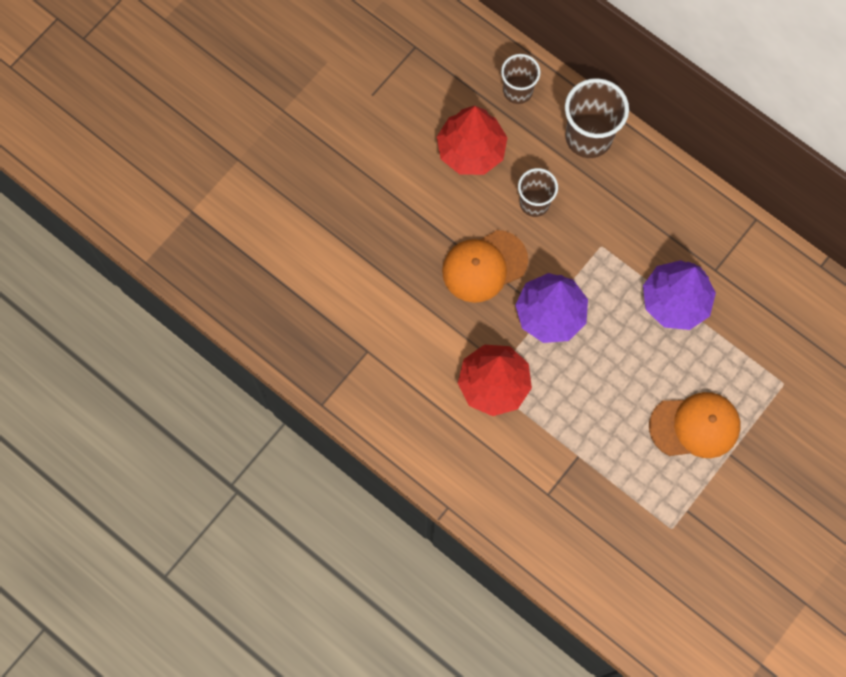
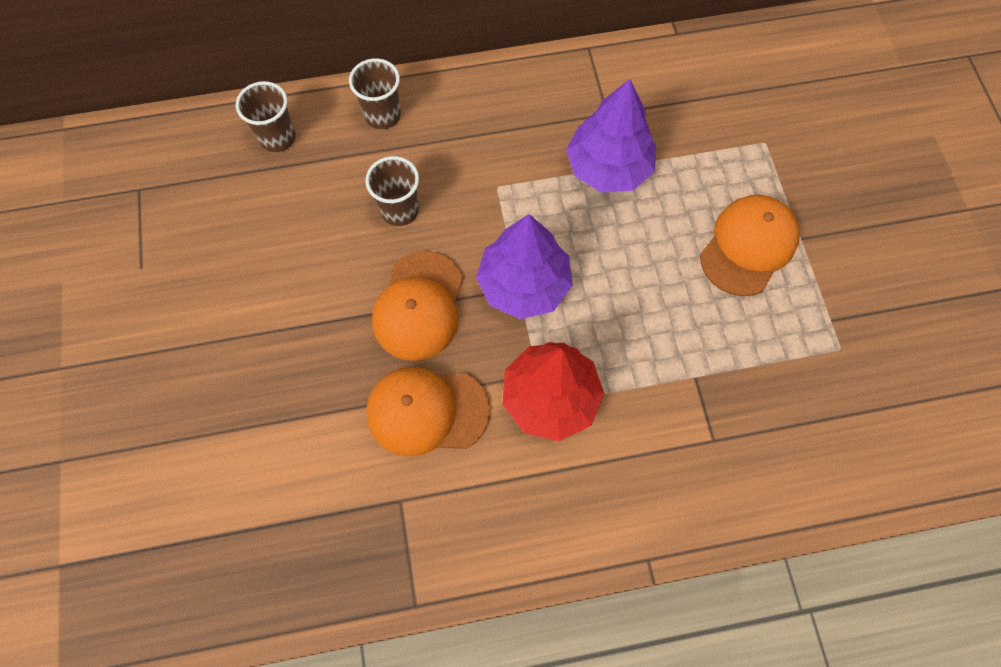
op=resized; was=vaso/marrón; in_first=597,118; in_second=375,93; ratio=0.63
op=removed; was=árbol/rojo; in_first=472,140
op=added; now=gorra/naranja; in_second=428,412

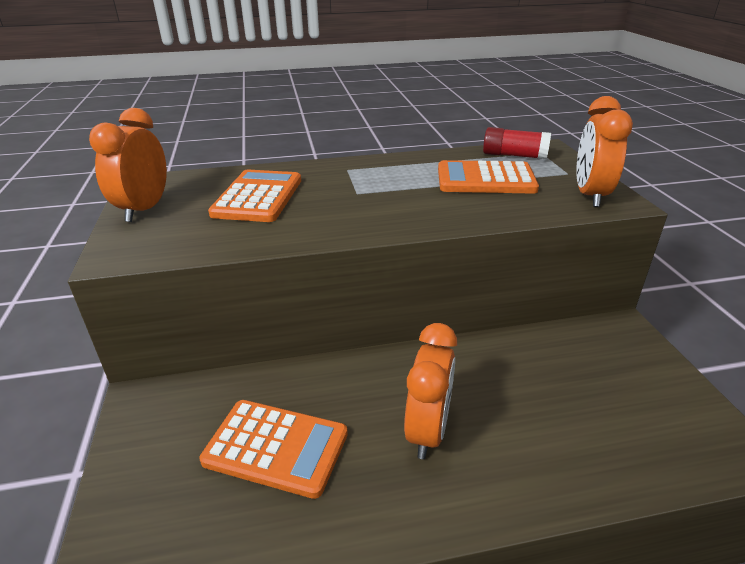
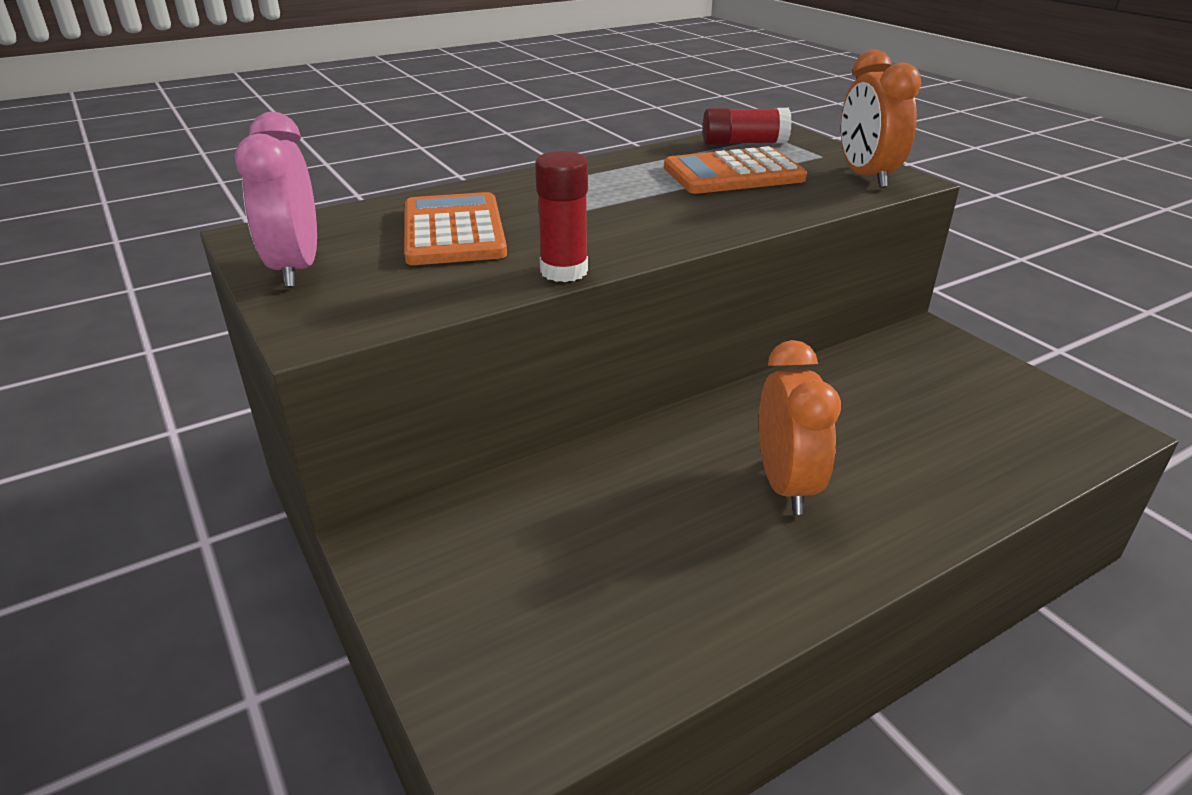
op=recoloured; was=despertador/naranja; now=despertador/rosa; in_first=128,165; in_second=276,200
op=removed; was=calculadora/naranja; in_first=273,449
op=added; now=barra de pegamento/rojo; in_second=561,216

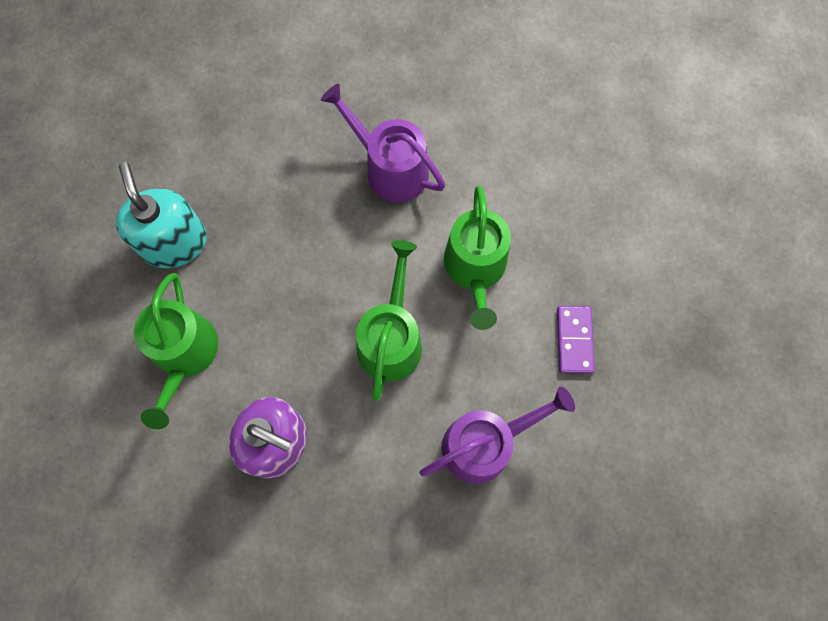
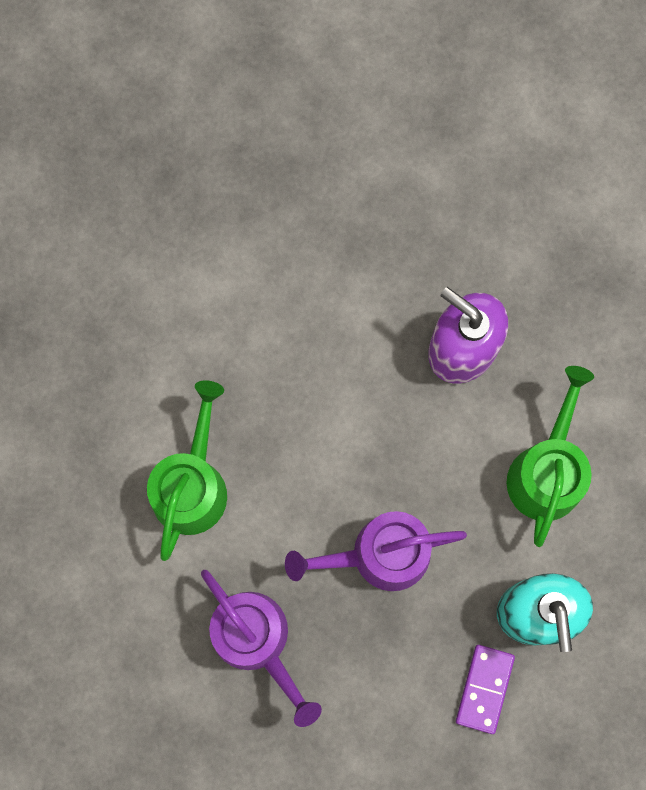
op=removed; was=regadera/verde; in_first=389,320
op=moved; was=ficha de dominó/morado; in_first=575,340; in_second=485,689
op=moved; was=regadera/morado; in_first=497,435; in_second=376,551

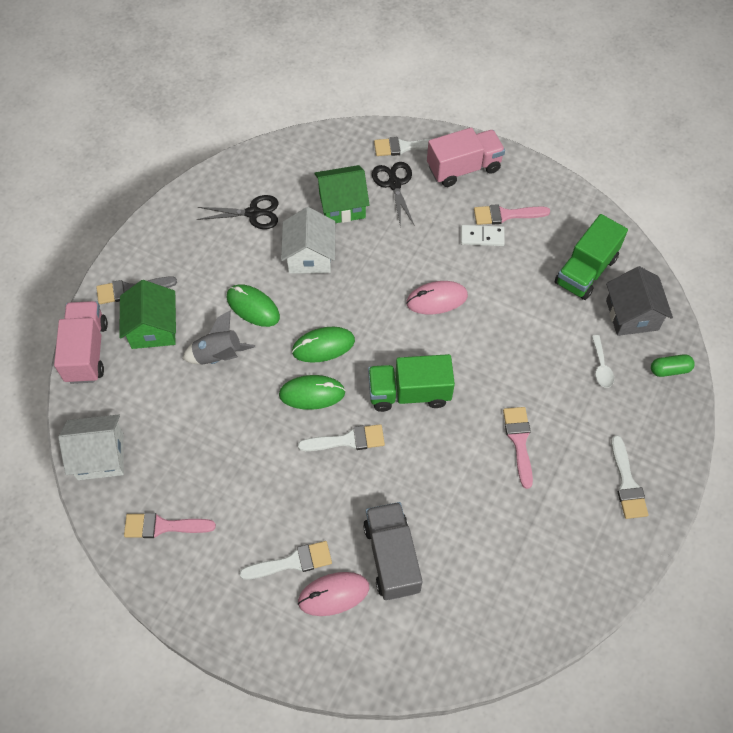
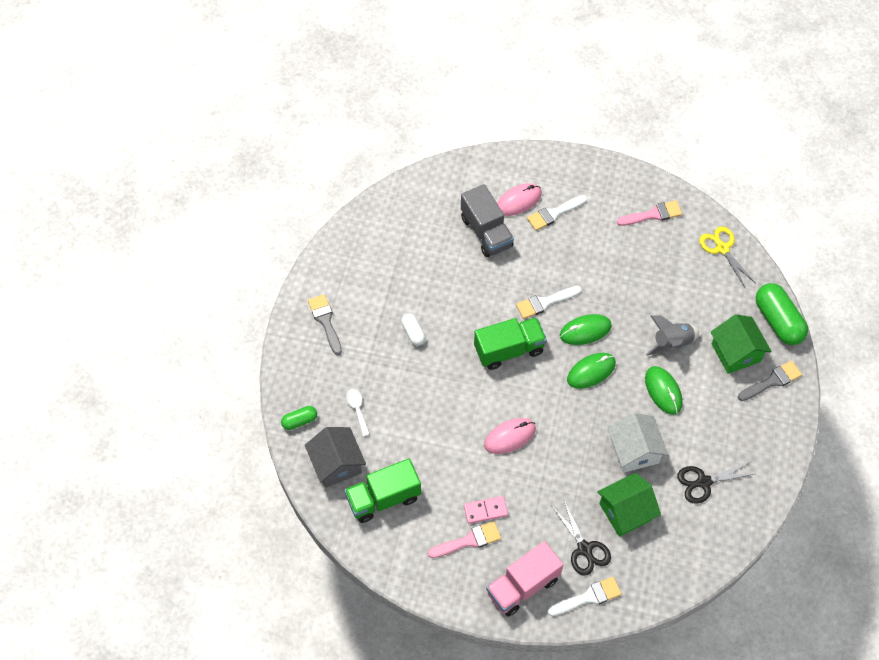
op=turned; was=camión/verde; in_first=591,257; in_second=382,490; clockwise=-135
op=recoloured; was=ficha de dominó/blanco; now=ficha de dominó/rosa; in_first=483,235; in_second=486,510
op=turned; was=ratón/verde; in_first=253,305; in_second=663,390; clockwise=45
op=replaced; was=camión/rosa; now=cápsula/verde; in_first=81,342; in_second=782,314
op=replaced; was=pincel/rosa; now=cápsula/blanco; in_first=518,448; in_second=413,330
op=replaced; was=casa/blanco; now=tijeras/amarillo; in_first=91,447; in_second=727,256
op=recoloured; was=pincel/blanco; now=pincel/gris; in_first=629,477; in_second=325,324

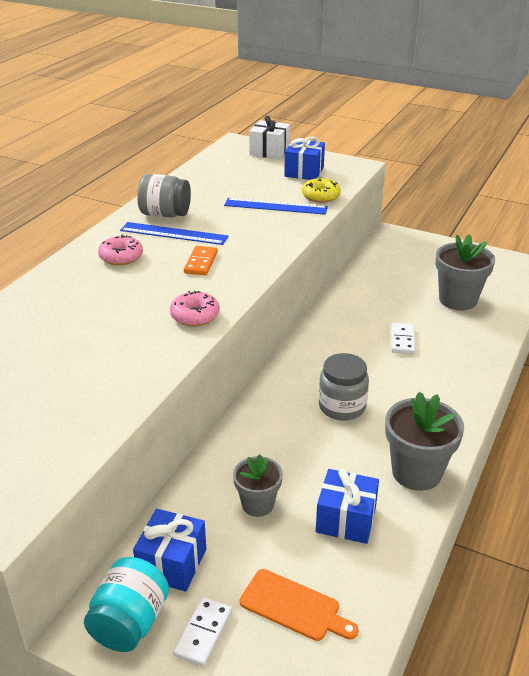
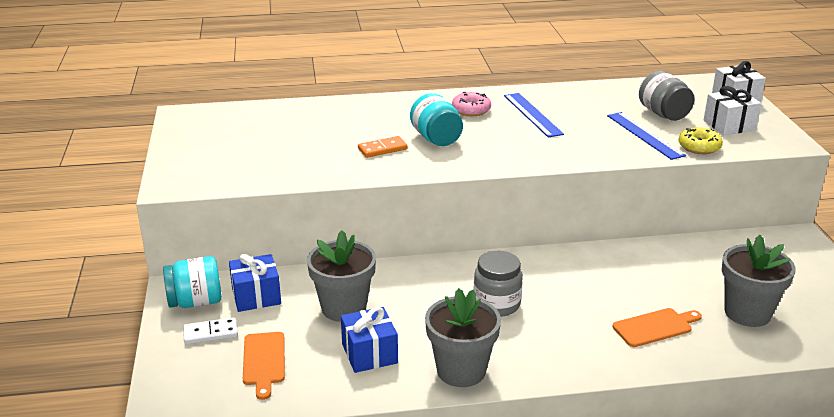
op=recoloured; was=regalo/azul; now=regalo/blanco; in_first=304,158; in_second=733,110
op=moved; was=tarro/gris; in_first=164,195; in_second=666,96
op=moved; was=ficha de dominó/naranja; in_first=201,260; in_second=383,147
op=removed; was=rosquilla/rosa; in_first=194,308
op=removed; was=ficha de dominó/blanco; in_first=403,338
op=resized; was=maceta/gris; in_first=258,485; in_second=341,276; ratio=1.61
op=added; now=tarro/turquesa; in_second=436,119
op=added; now=tabla de cortar/naranja; in_second=657,327

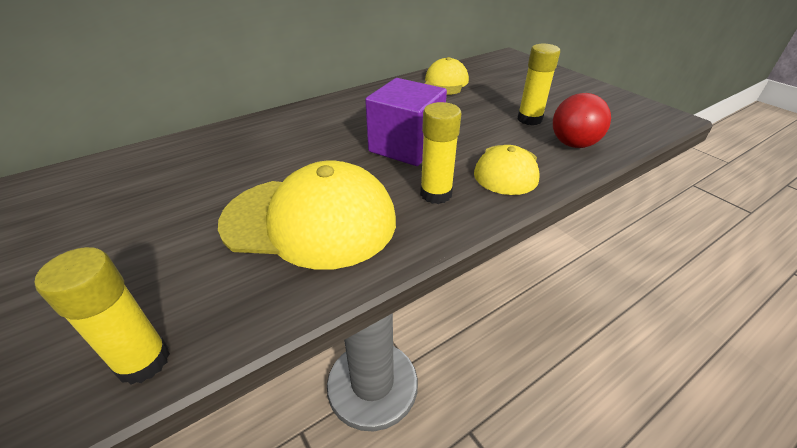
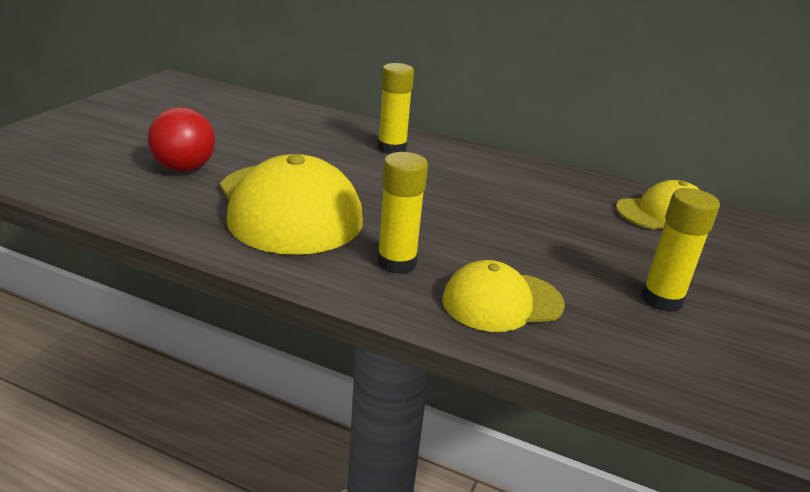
op=removed; was=cubo/morado; in_first=406,122
op=moved; was=pelota/rojo; in_first=582,120; in_second=181,139
op=moved; was=barra de pegamento/amarillo; in_first=102,316; in_second=396,108

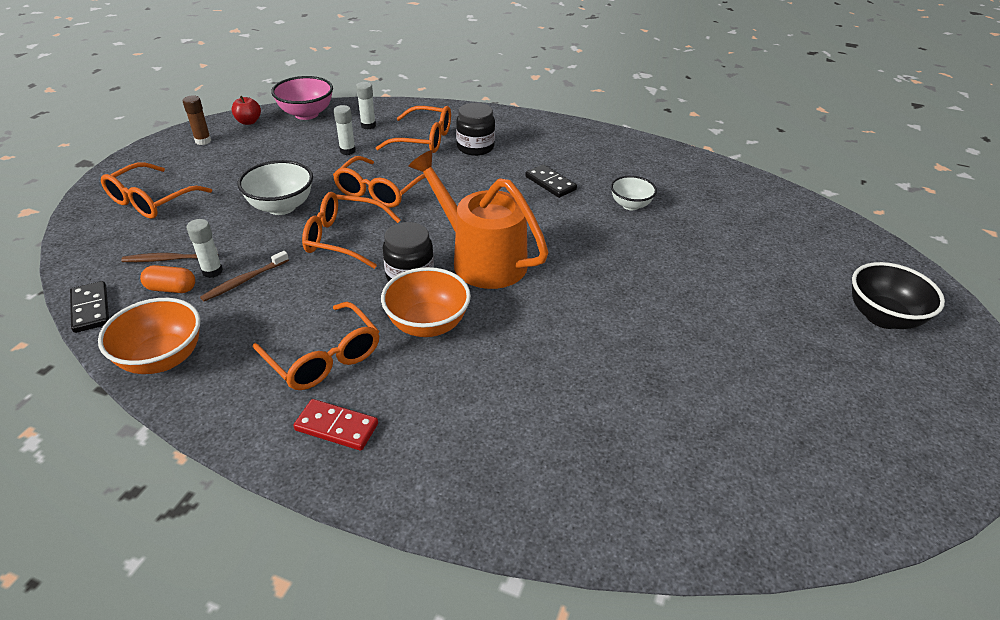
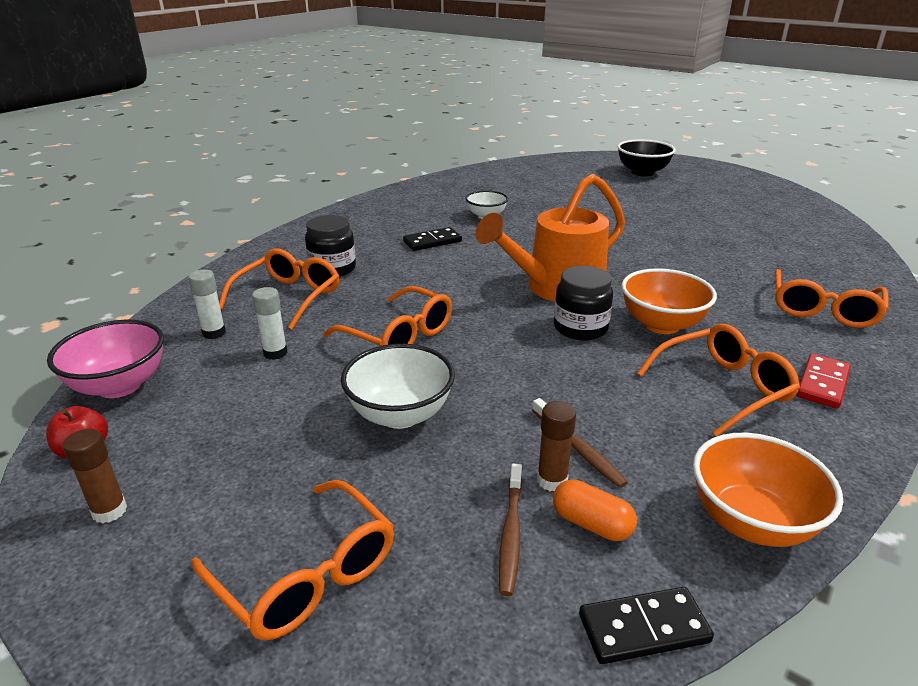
op=moved; was=gafas/naranja; in_first=351,230; in_second=832,298
op=recoloured; was=barra de pegamento/blanco; now=barra de pegamento/marrón; in_first=204,248; in_second=556,446
op=turned; was=cápsula/naranja; in_first=167,279; in_second=595,510; clockwise=-75

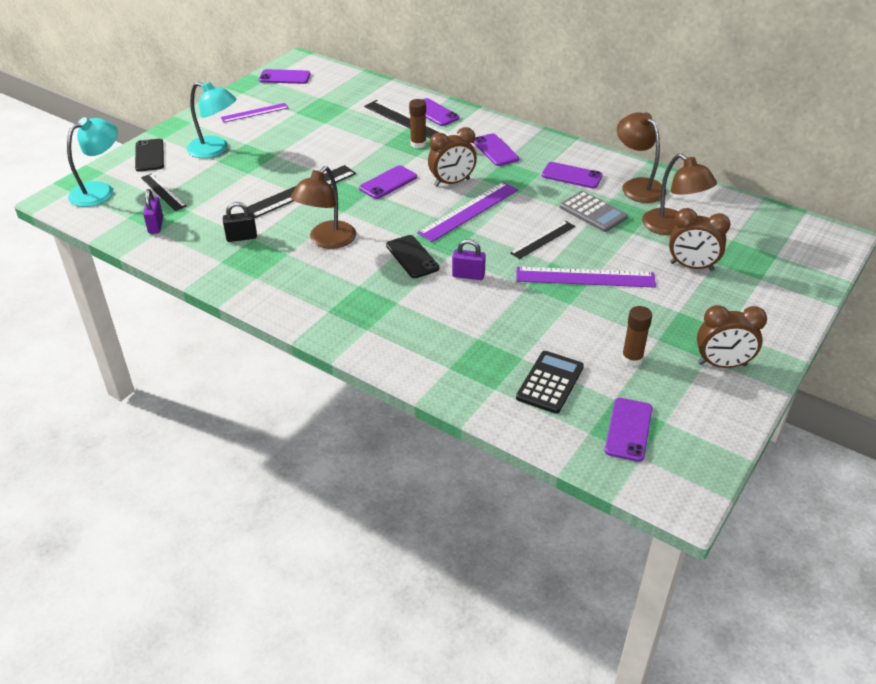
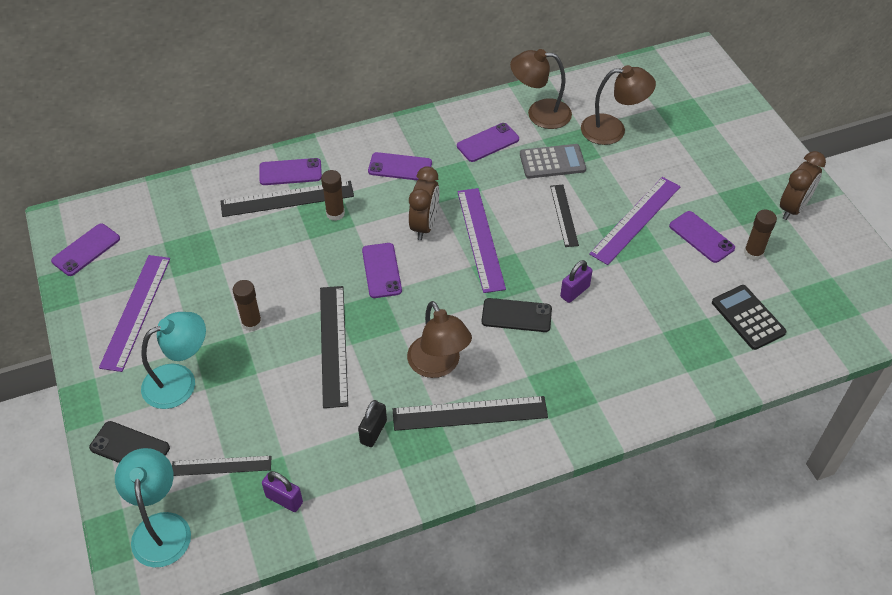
op=resized; was=regla/morado; in_first=255,113; in_second=134,313; ratio=1.61
op=removed; was=despertador/marrón; in_first=700,239
op=moved; was=móvil/morado; in_first=628,430; in_second=702,237
op=added; now=barra de pegamento/marrón; in_second=247,305
op=added; now=regla/negro; in_second=470,413

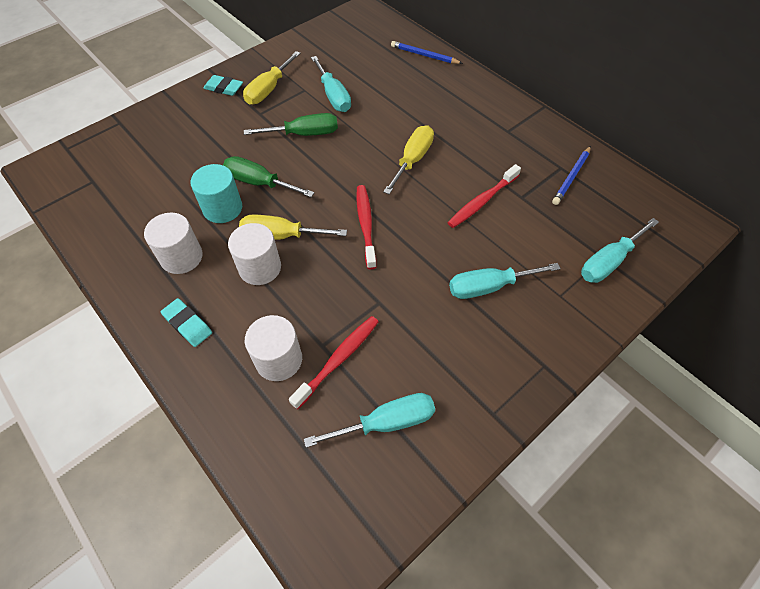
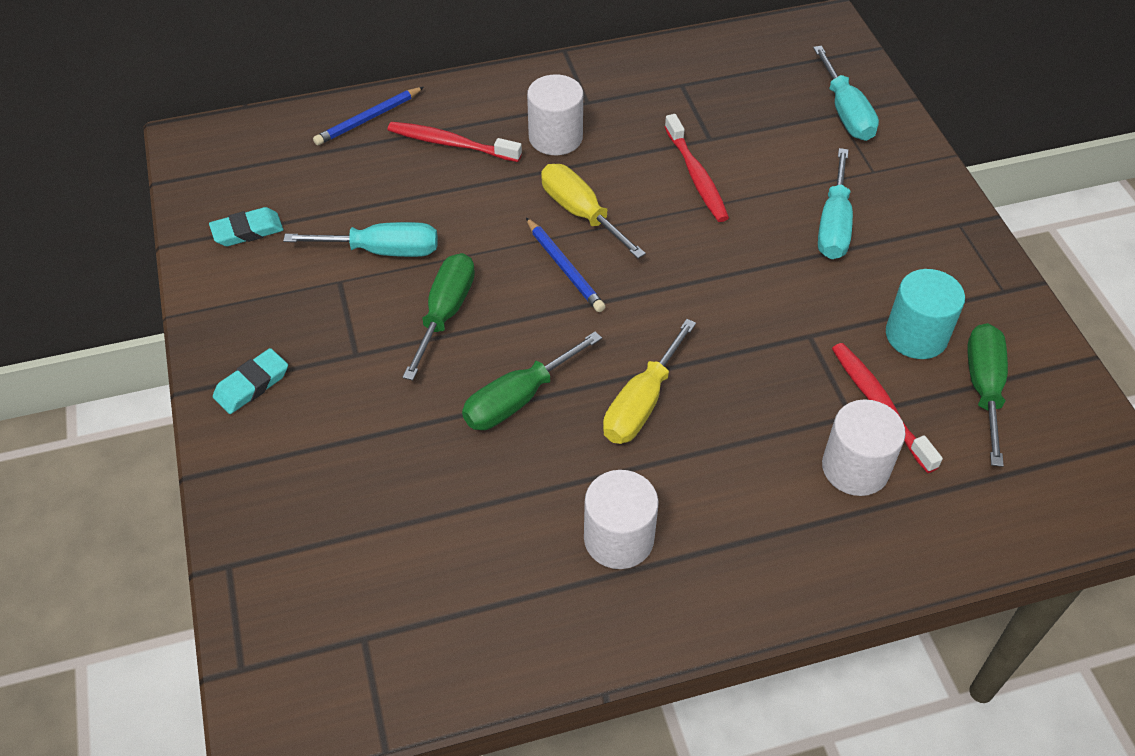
op=removed; was=destornillador/amarillo; in_first=272,78
op=moved; was=lápiz/azul; in_first=571,175; in_second=566,265
op=moved; was=cilindro/turquesa; in_first=216,193; in_second=925,314
op=moved; was=cepillo de dientes/rojo; in_first=366,227; in_second=455,142
op=moved; was=cilindro/blanco; in_first=254,254; in_second=555,115
op=moved; was=goma de borrar/turquesa; in_first=186,322; in_second=246,226
op=recoloured; was=destornillador/turquesa; now=destornillador/verde; in_first=369,420; in_second=987,395

